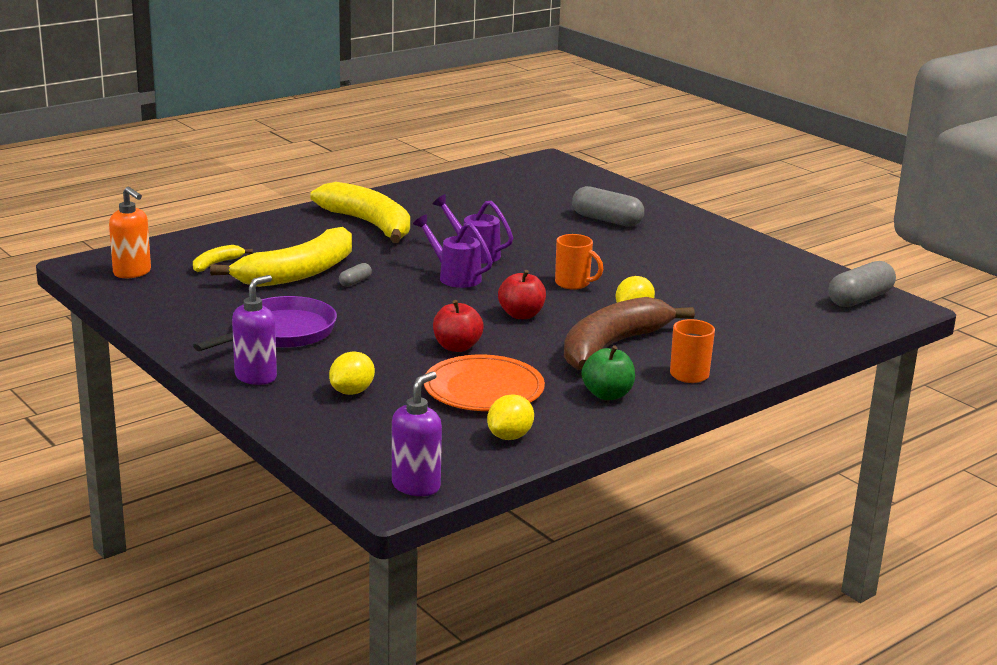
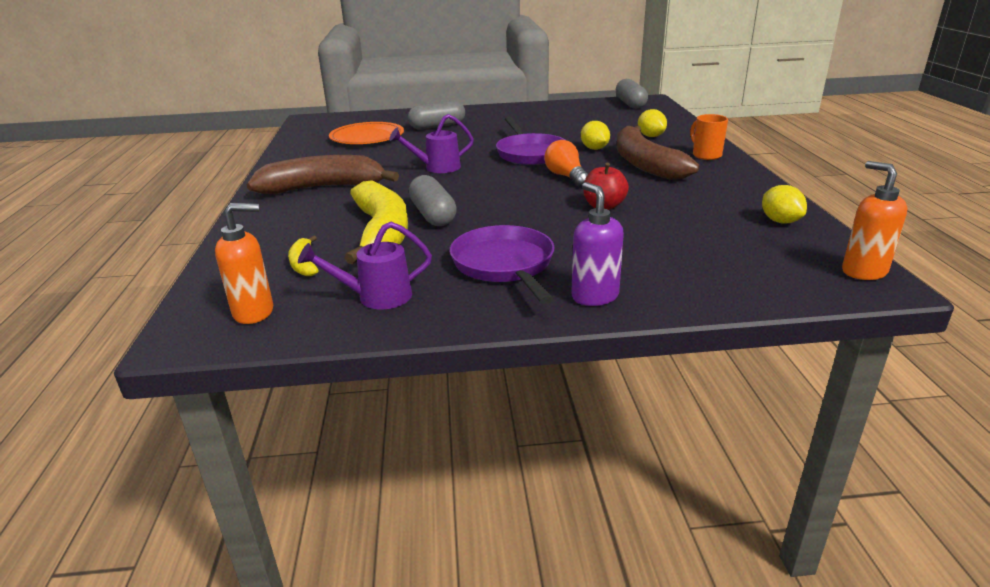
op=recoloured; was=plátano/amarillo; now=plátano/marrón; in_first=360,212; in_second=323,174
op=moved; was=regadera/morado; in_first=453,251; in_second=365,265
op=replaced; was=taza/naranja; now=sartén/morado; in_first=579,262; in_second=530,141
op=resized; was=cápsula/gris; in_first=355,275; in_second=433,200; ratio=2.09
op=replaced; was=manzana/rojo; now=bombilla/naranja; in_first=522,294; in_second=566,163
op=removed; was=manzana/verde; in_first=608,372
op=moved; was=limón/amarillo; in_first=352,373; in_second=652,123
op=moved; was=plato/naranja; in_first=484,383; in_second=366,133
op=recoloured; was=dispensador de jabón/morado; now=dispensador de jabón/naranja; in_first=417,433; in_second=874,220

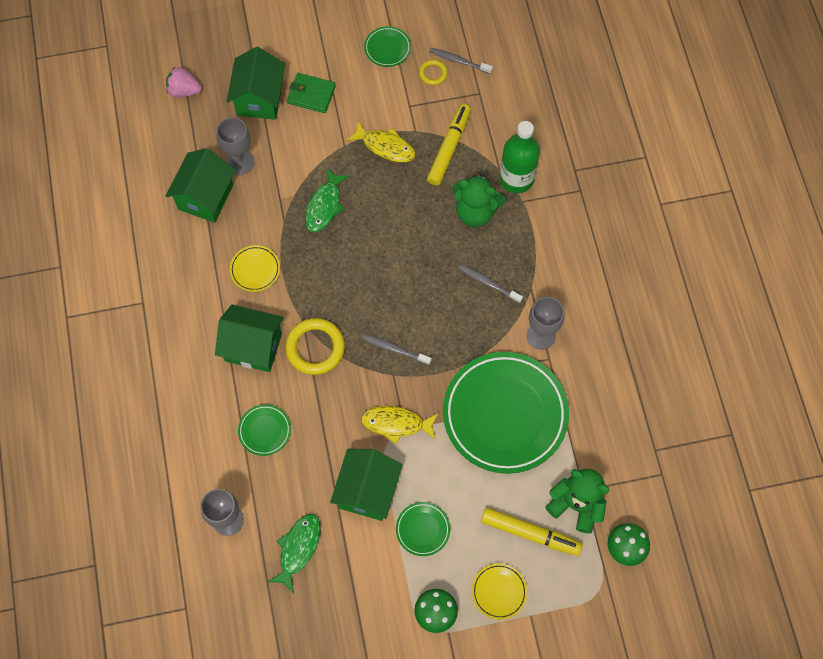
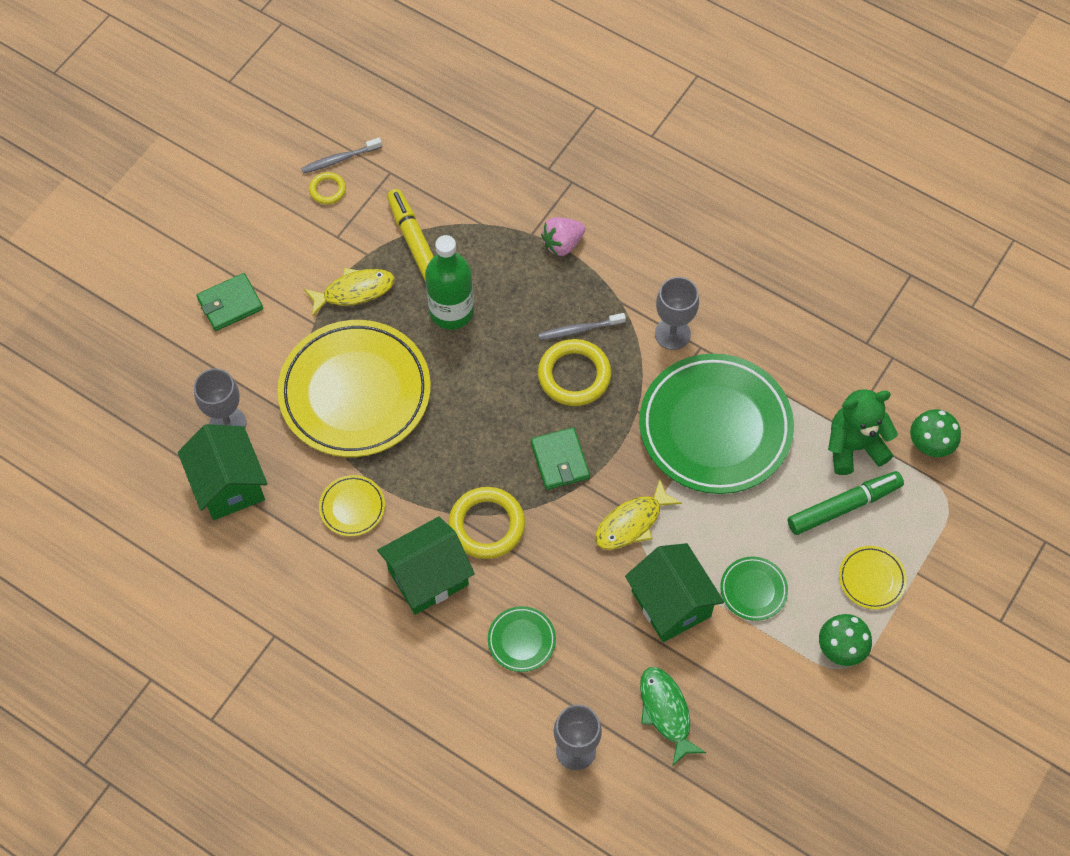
op=removed; was=plato/verde; in_first=387,46
op=removed; was=casa/verde; in_first=256,83
op=moved; was=fresa/rosa; in_first=184,82; in_second=563,236
op=moved; was=botella/verde; in_first=520,157; in_second=449,282
op=replaced; was=pez/verde; now=plato/amarillo; in_first=327,200; in_second=354,388
op=removed; was=osito/verde; in_first=479,200
op=replaced; was=cepillo de dientes/gris; now=cartera/verde; in_first=397,349; in_second=560,458
op=recoloured; was=rotulador/amarillo; now=rotulador/verde; in_first=532,532; in_second=846,503
op=added; now=anillo/amarillo; in_second=574,372

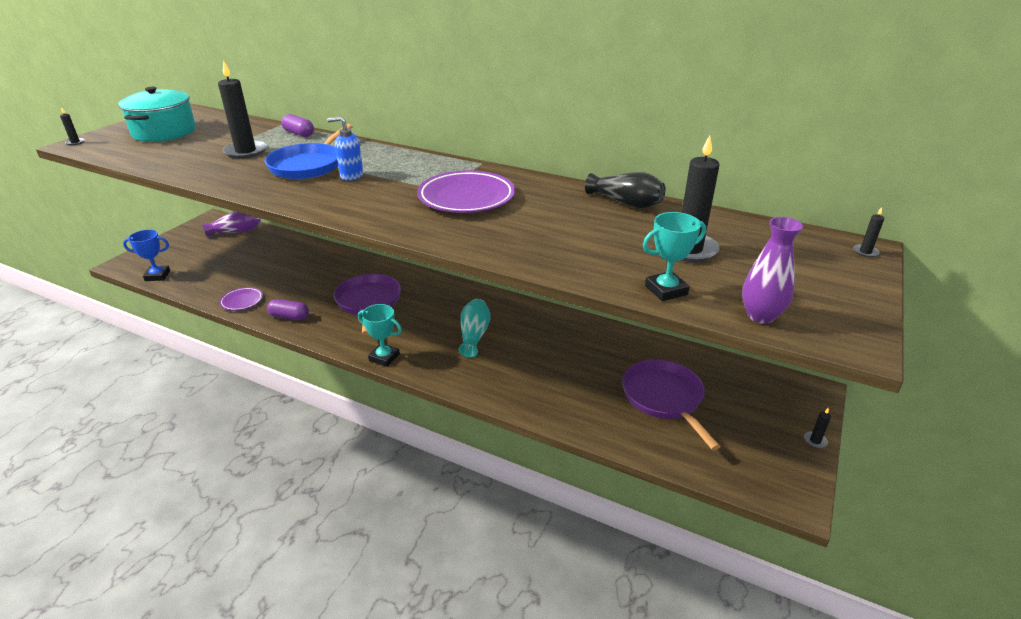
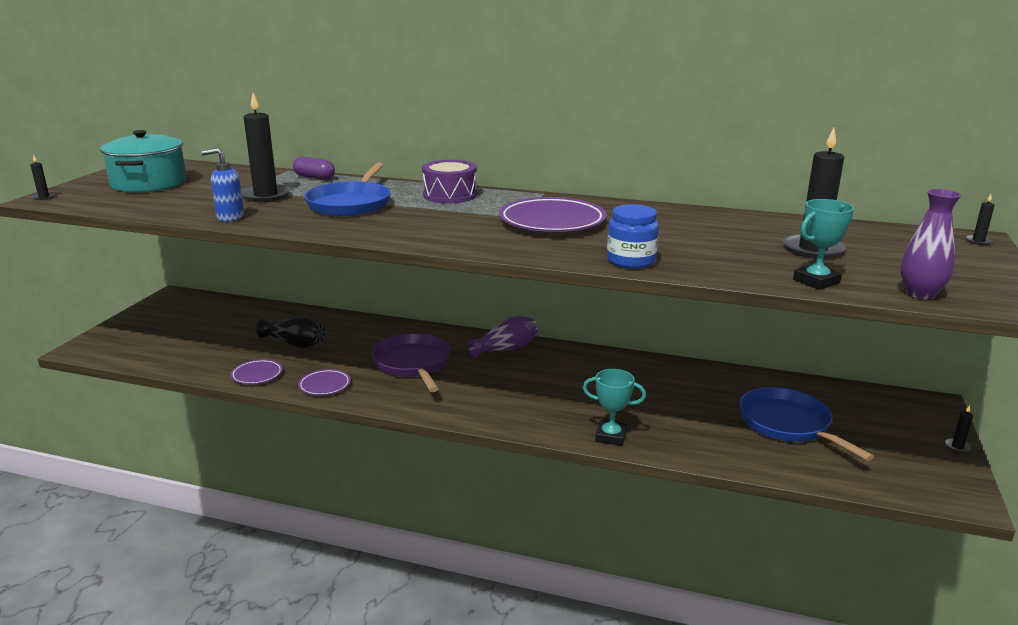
op=moved; was=dispensador de jabón/azul; in_first=345,148; in_second=222,185
op=moved; was=florero/negro; in_first=625,190; in_second=290,332
op=moved; was=florero/morado; in_first=231,224; in_second=502,337
op=removed; was=trofeo/azul; in_first=146,255
op=replaced; was=cápsula/morado; now=plato/morado; in_first=288,309; in_second=324,382
op=removed; was=florero/turquesa; in_first=474,328
op=moved; was=trofeo/turquesa; in_first=380,335; in_second=614,407
op=recoloured; was=sartén/morado; now=sartén/azul; in_first=671,404; in_second=806,424
op=added; now=tambor/morado; in_second=449,181
op=added; now=tarro/azul; in_second=633,236

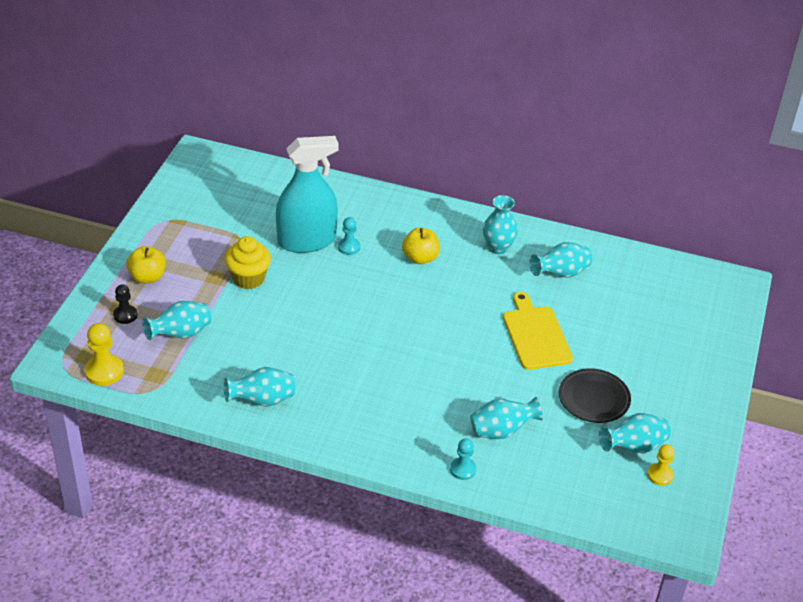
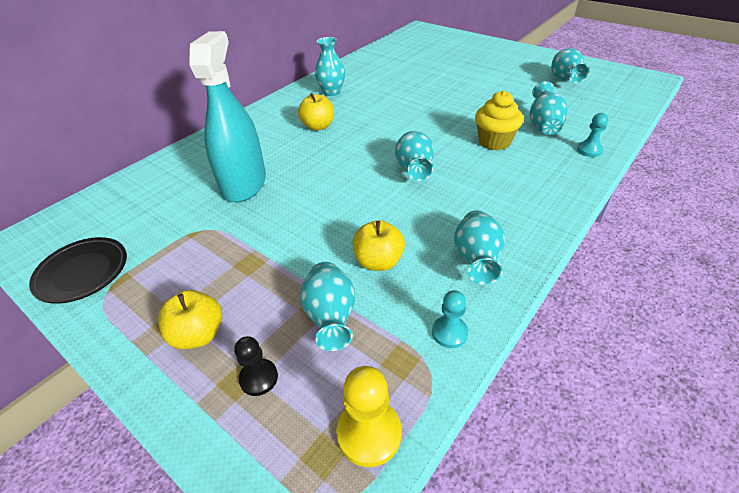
op=moved; was=peón/turquesa; in_first=349,236; in_second=450,319
op=moved; was=magdalena/amarillo; in_first=248,262; in_second=499,120
op=moved; was=florero/turquesa; in_first=560,260; in_second=414,156
op=removed; was=tabla de cortar/amarillo; in_first=538,331
op=moved; was=plato/negro; in_first=595,395; in_second=78,270
op=removed; was=peón/amarillo; in_first=660,465
op=added; now=manzana/amarillo; in_second=379,245

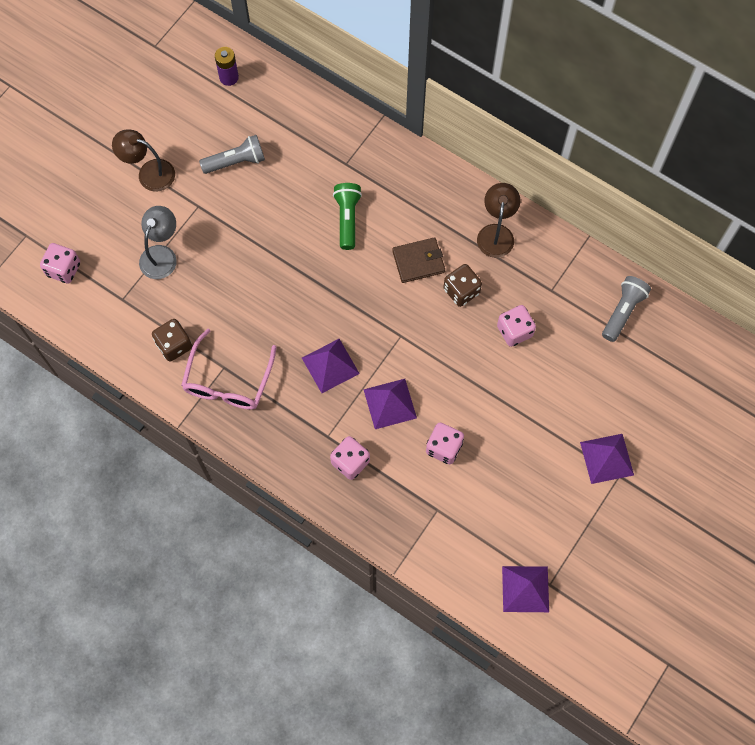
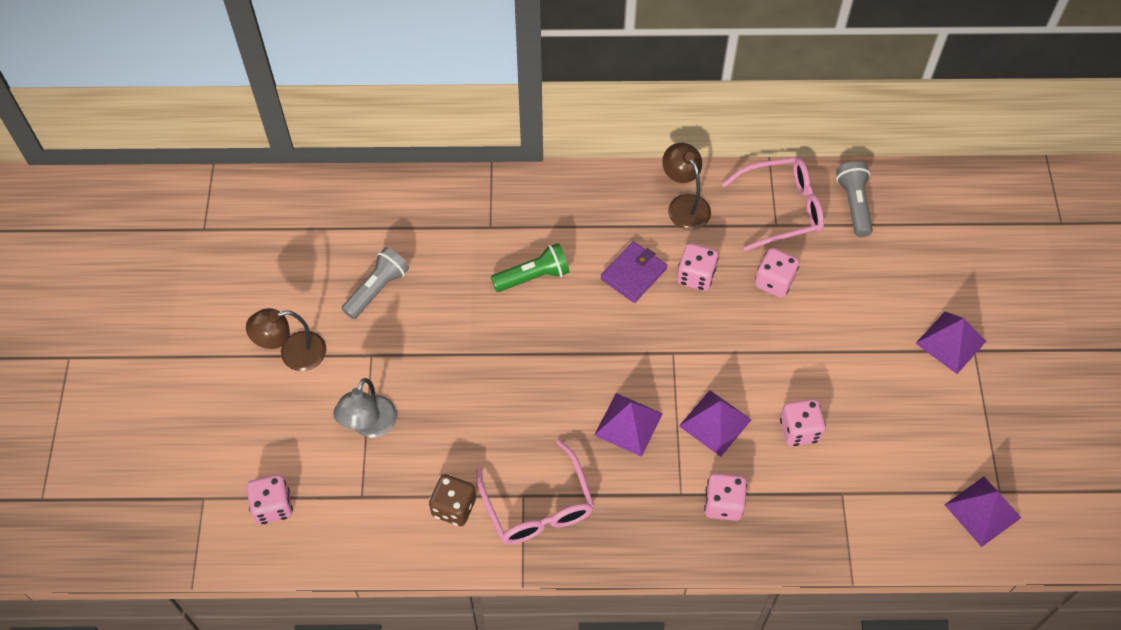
op=removed; was=pila/morado; in_first=227,66
op=turned; was=lámpara de mano/verde; in_first=347,216; in_second=530,267; clockwise=105
op=turned; was=lámpara/gris; in_first=158,242; in_second=365,408; clockwise=-150
op=recoloured; was=cartera/marrón; now=cartera/morado; in_first=418,260; in_second=634,272
op=recoloured; was=dado/marrón; now=dado/rosa; in_first=462,285; in_second=697,267
op=added; now=gafas/rosa; in_second=773,204

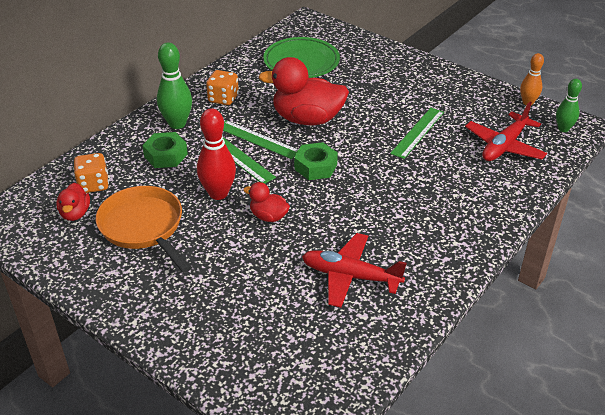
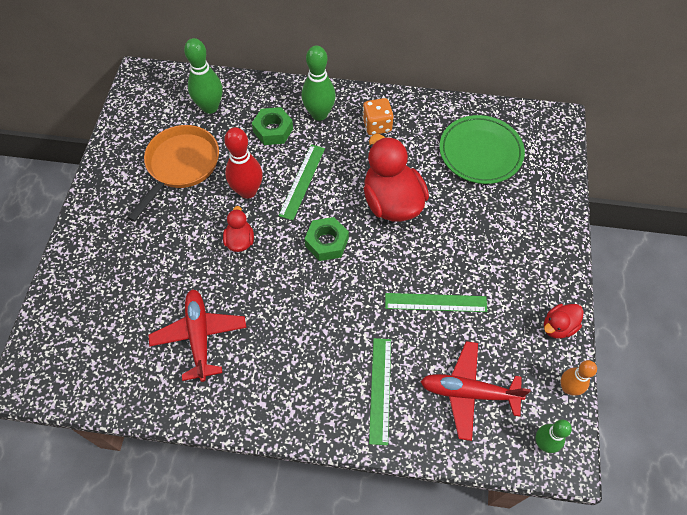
op=moved; was=regla/verde; in_first=260,139; in_second=380,391
op=replaced; was=dado/naranja; now=bolo/verde; in_first=91,173; in_second=203,76
op=moved; was=pato/rojo; in_first=73,202; in_second=564,321

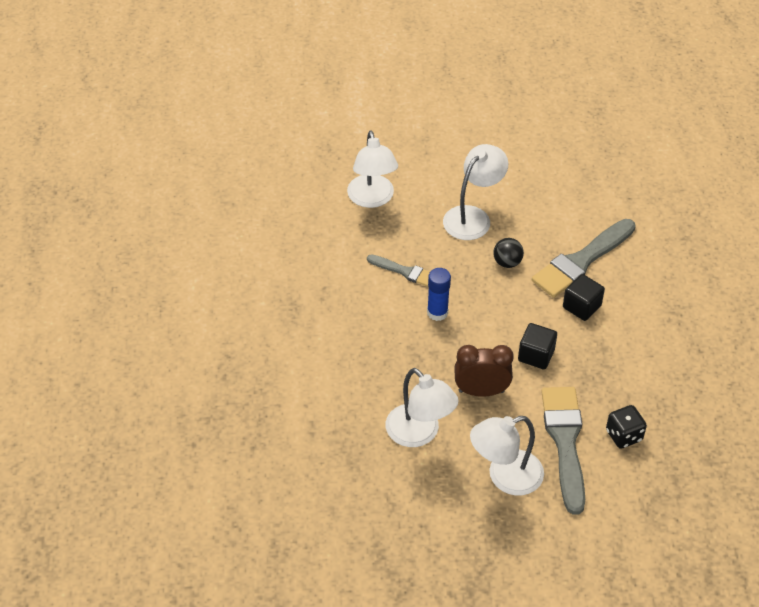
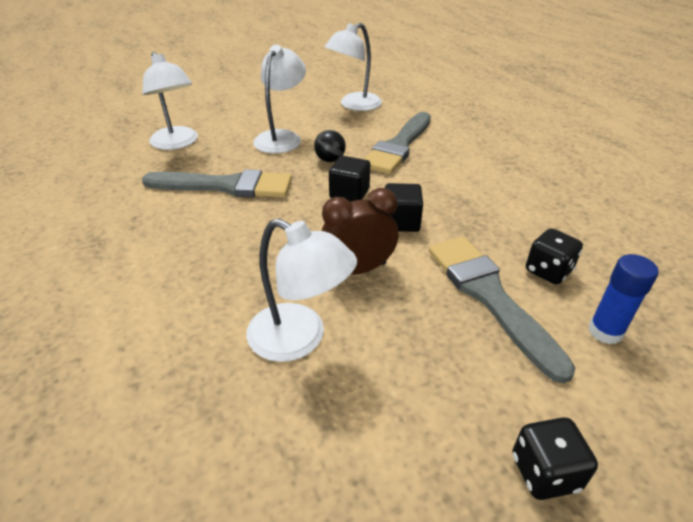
op=resized; was=pincel/gris; in_first=398,271; in_second=217,183; ratio=1.84
op=moved; was=barra de pegamento/azul; in_first=439,294; in_second=623,299
op=moved; was=cubo/negro; in_first=584,297; in_second=349,179
op=moved; was=lámpara/blanco; in_first=507,456; in_second=353,67
op=added; now=dado/negro; in_second=555,458

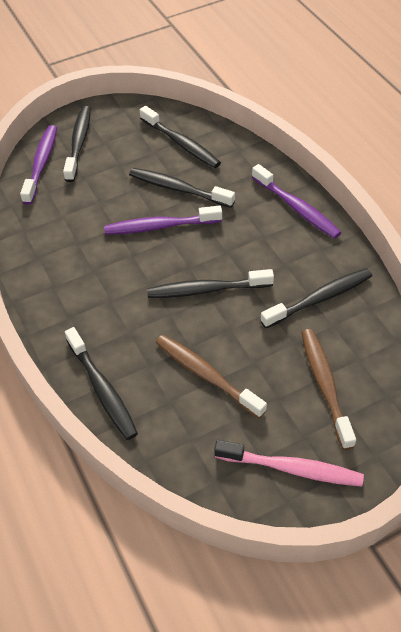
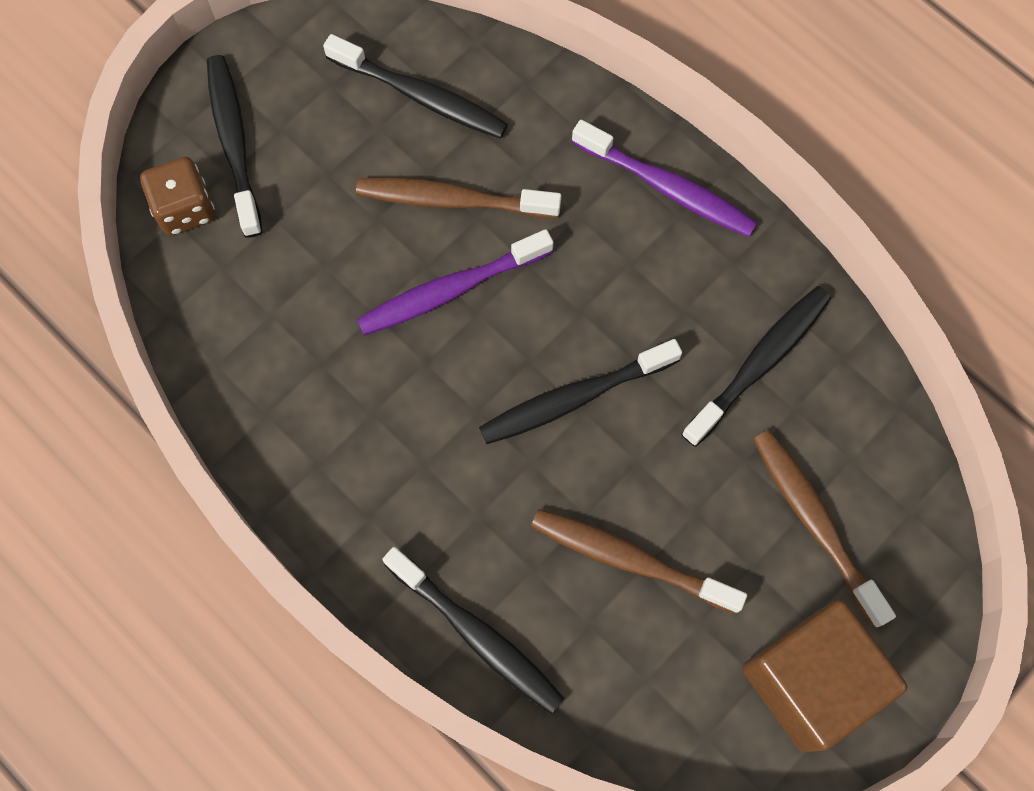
op=replaced; was=cepillo de dientes/morado; now=dado/marrón; in_first=38,165; in_second=177,196
op=recoloured; was=cepillo de dientes/negro; now=cepillo de dientes/marrón; in_first=182,188; in_second=458,198
op=replaced; was=cepillo de dientes/rosa; now=cubo/marrón; in_first=289,463; in_second=824,676

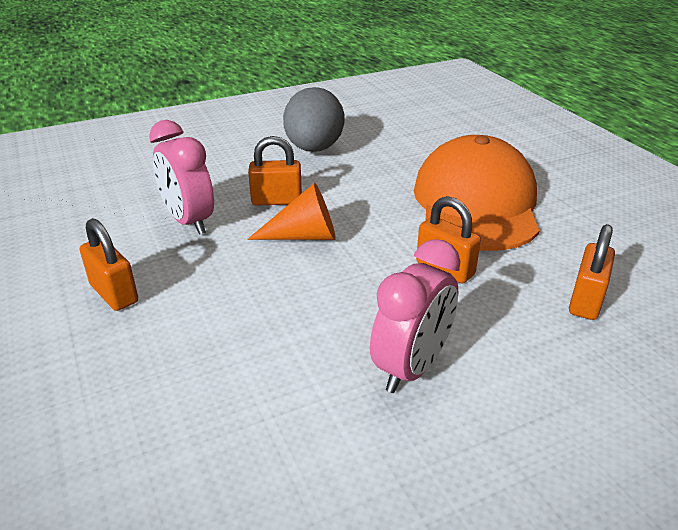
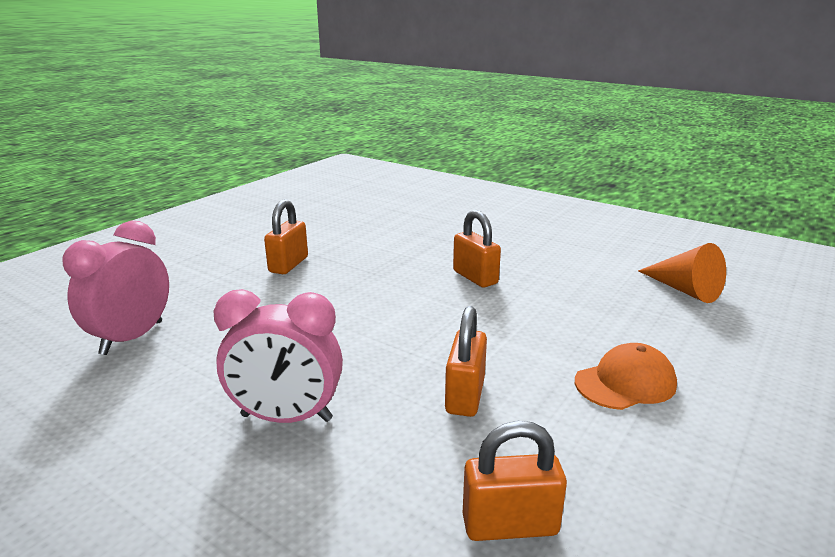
op=removed; was=huevo/gris; in_first=313,119
op=moved; was=despertador/rosa; in_first=181,177; in_second=115,288
op=resized; was=gorra/naranja; in_first=476,193; in_second=626,376; ratio=0.46
op=moved; was=cono/naranja; in_first=291,211; in_second=682,273

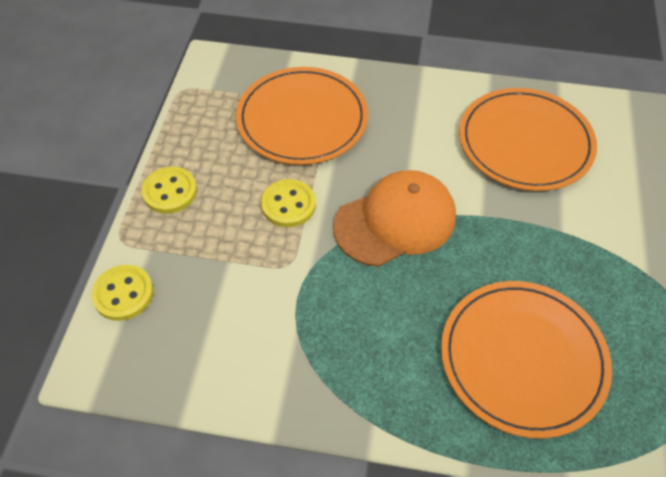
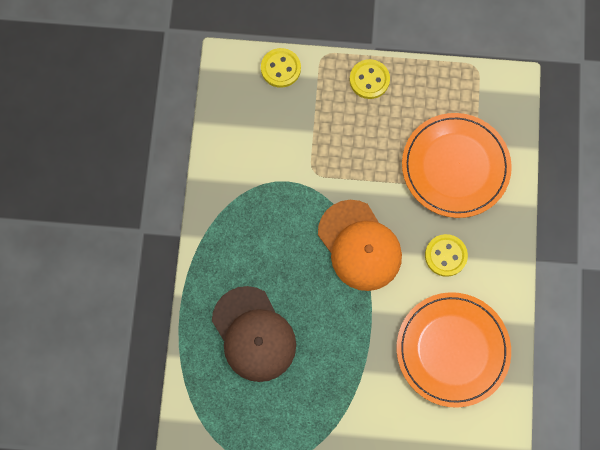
op=moved; was=botón/amarillo; in_first=288,203; in_second=446,255
op=replaced; was=plato/naranja; now=gorra/marrón; in_first=526,360; in_second=254,334

